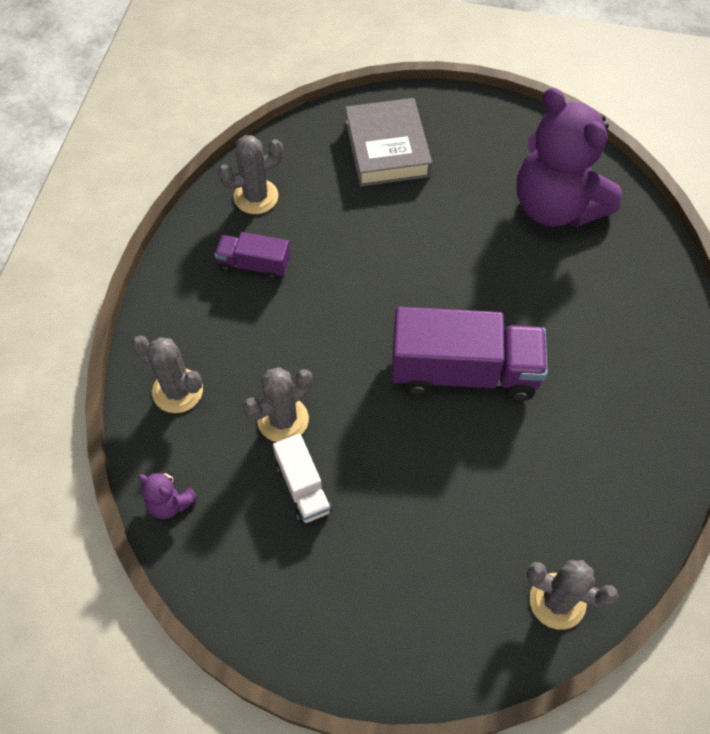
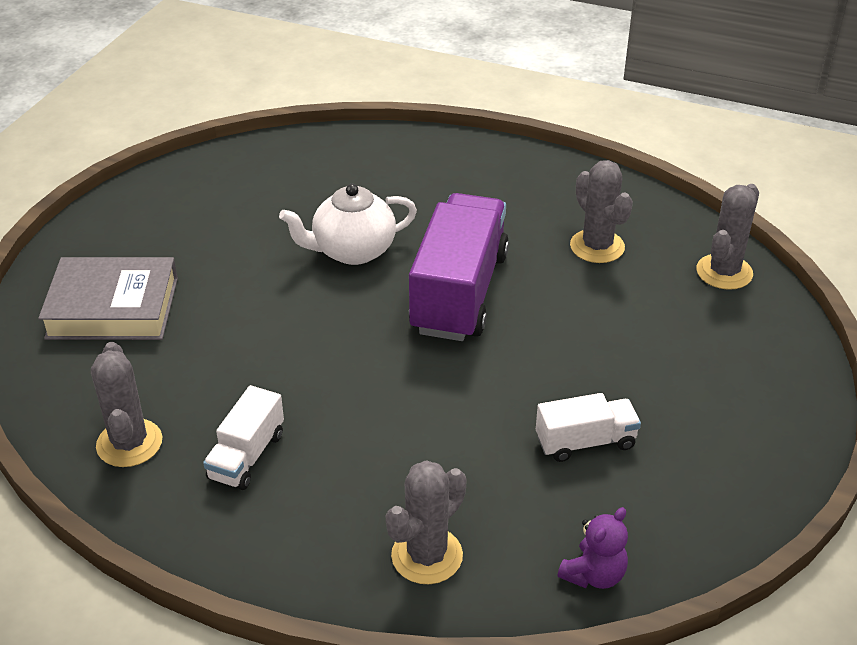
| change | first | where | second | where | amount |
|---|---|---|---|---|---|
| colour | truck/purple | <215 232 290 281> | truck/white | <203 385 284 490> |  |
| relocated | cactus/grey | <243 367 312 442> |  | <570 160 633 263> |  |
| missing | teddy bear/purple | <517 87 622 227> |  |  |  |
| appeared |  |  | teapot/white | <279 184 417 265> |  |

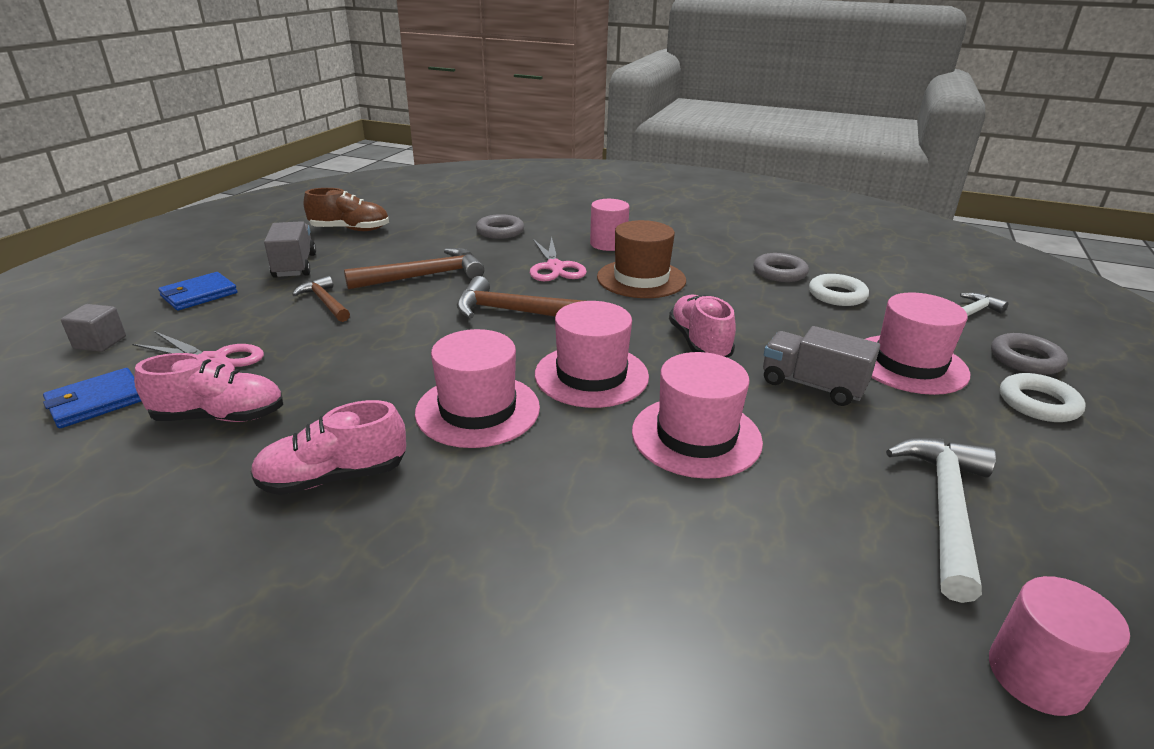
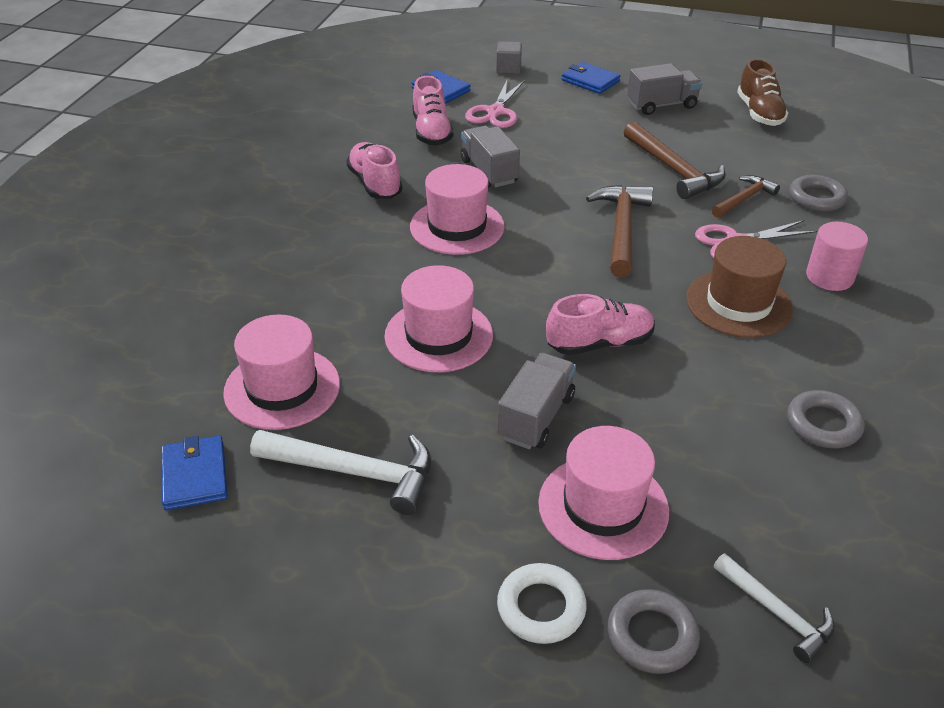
| change | first | where | second | where | amount |
|---|---|---|---|---|---|
| relocated | hammer/brown | <292 276 350 322> |  | <712 175 780 218> |  |
| relocated | hat/pink | <535 301 649 408> |  | <223 315 340 430> |  |
| missing | ring/white | <809 274 869 306> |  |  |  |
| exchanged | cylinder/pink | <989 576 1130 716> | wallet/blue | <161 436 228 511> |  |
| appeared |  |  | truck/grey | <461 126 520 188> |  |

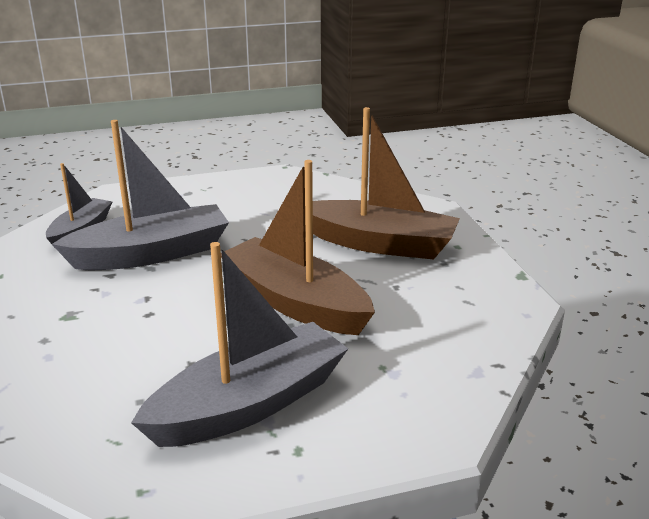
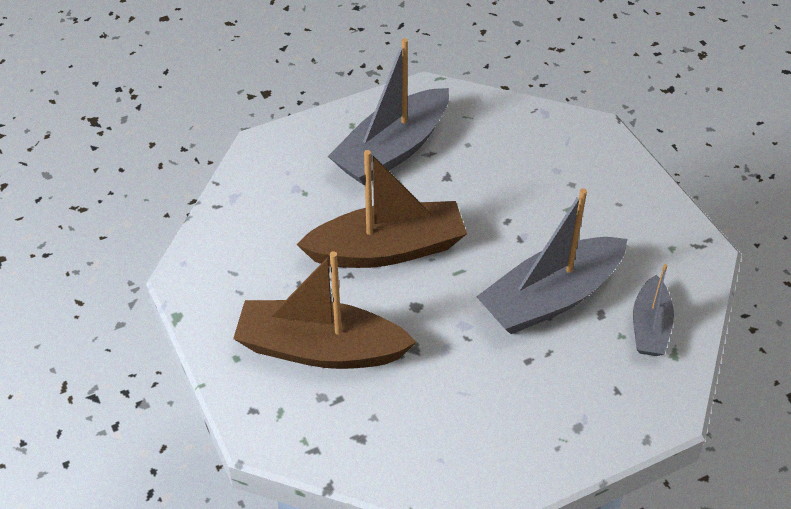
| change | first | where | second | where | amount |
|---|---|---|---|---|---|
| spun | boat/brown | <221 160 375 335> |  | <296 150 467 268> | 45 degrees counterclockwise |

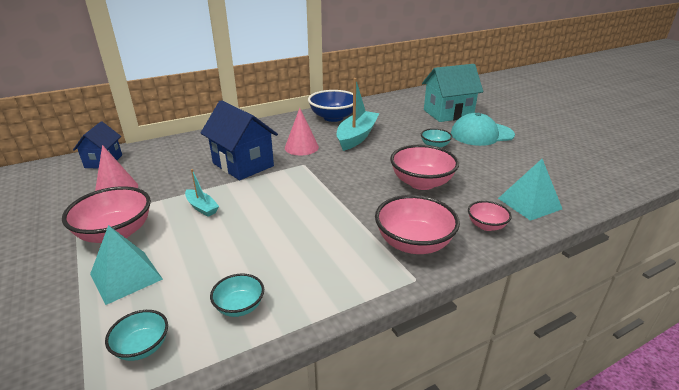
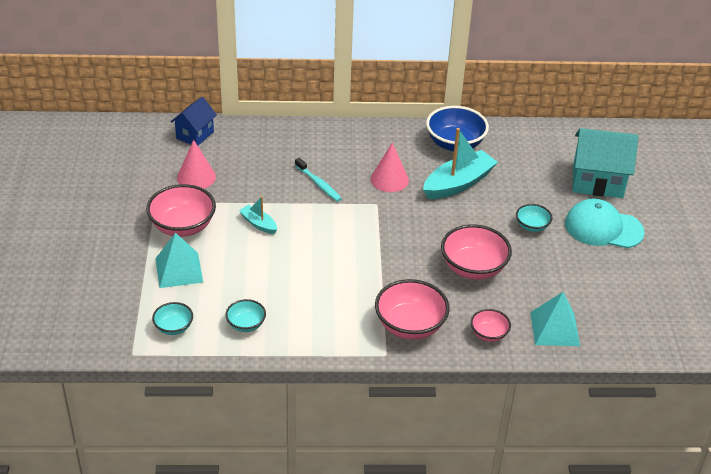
| change | first | where | second | where | amount |
|---|---|---|---|---|---|
| spun | boat/turquoise | <185 169 219 217> |  | <239 196 277 234> | 150 degrees clockwise |
| exchanged | house/blue | <201 100 278 180> | toothbrush/turquoise | <295 158 342 202> |  |

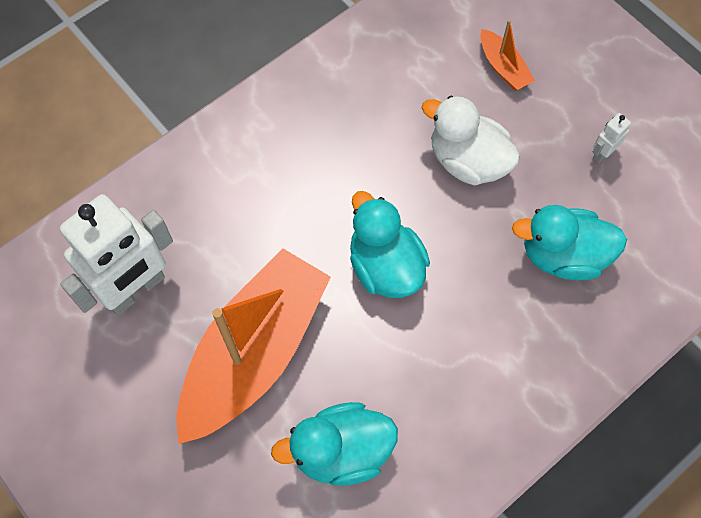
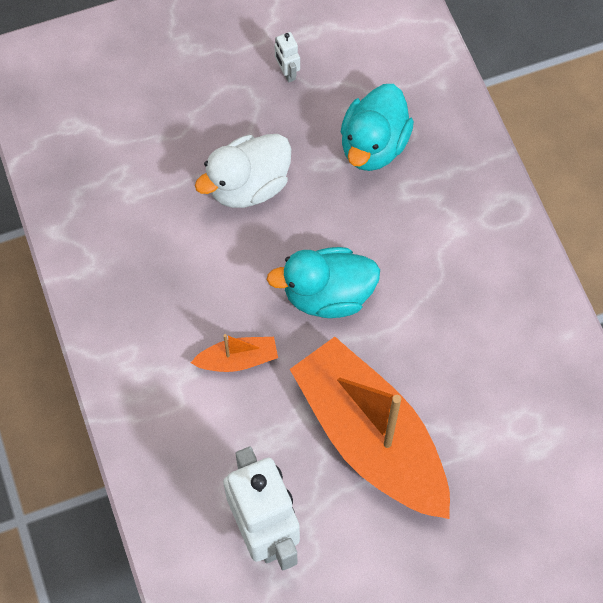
| change | first | where | second | where | amount |
|---|---|---|---|---|---|
| missing | duck/turquoise | <271 402 398 486> |  |  |  |
| relocated | boat/orange | <480 20 535 90> |  | <191 334 278 372> |  |

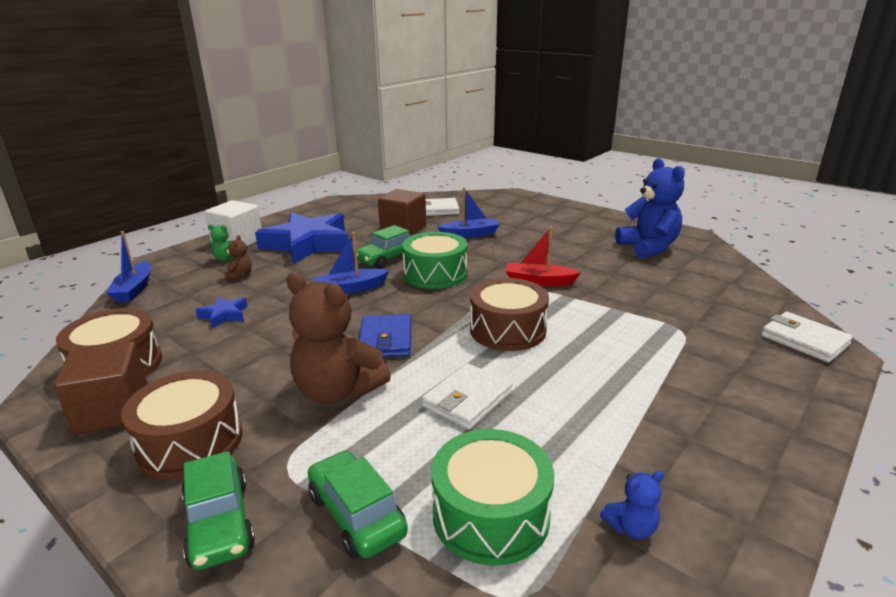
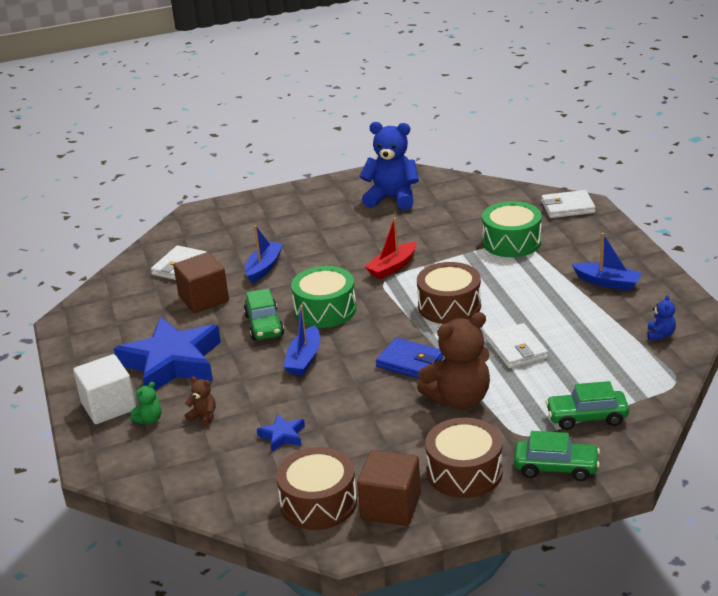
| change | first | where | second | where | amount |
|---|---|---|---|---|---|
| relocated | boat/blue | <106 231 151 302> |  | <572 233 642 291> |  |
| relocated | drum/green | <431 429 554 566> |  | <482 201 542 257> |  |

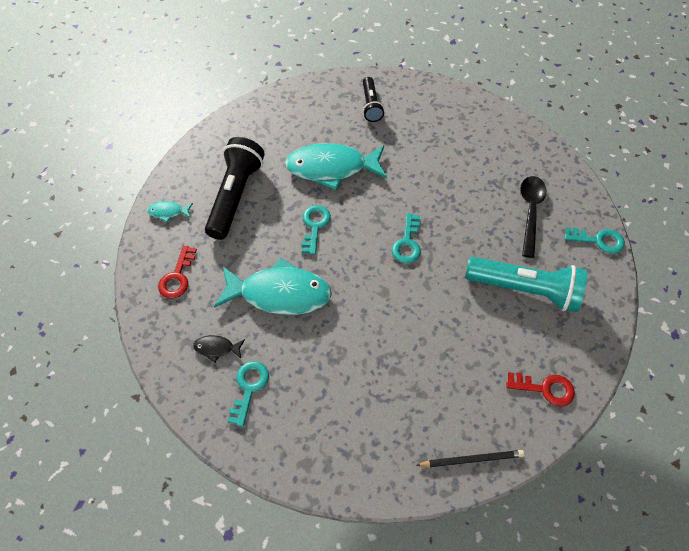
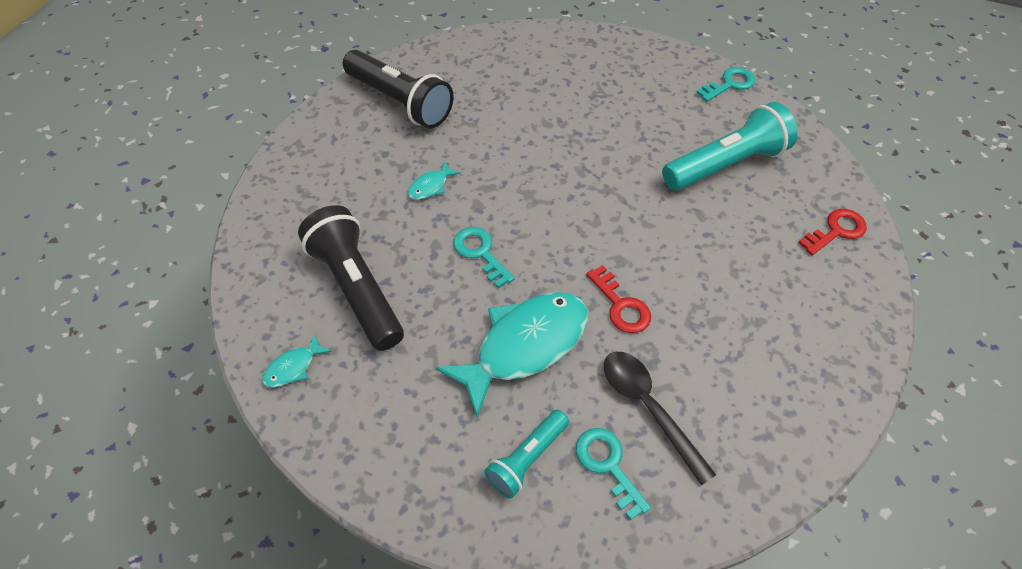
| change | first | where | second | where | amount |
|---|---|---|---|---|---|
| relocated | key/red | <158 245 197 298> |  | <586 265 651 333> |  |
| exchanged | fish/black | <193 335 245 362> | flashlight/turquoise | <484 410 569 499> |  |
| size | fish/turquoise | <285 143 387 190> |  | <408 161 461 200> | x0.42 |
| size | flashlight/black | <363 77 384 122> |  | <343 50 454 129> | x1.77 |
| missing | key/turquoise | <392 213 421 263> |  |  |  |
| missing | pencil/black | <416 450 524 467> |  |  |  |
| relocated | spoon/black | <521 176 547 258> |  | <604 352 716 486> |  |

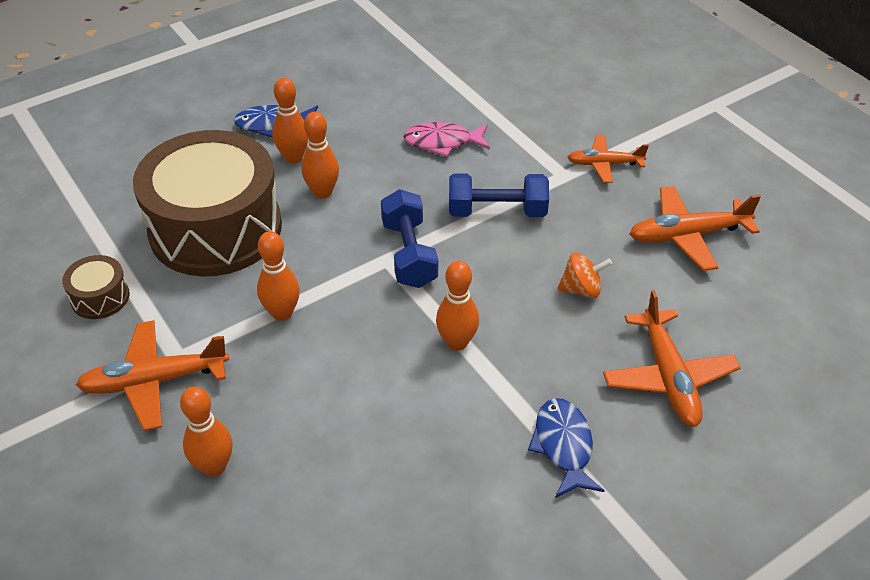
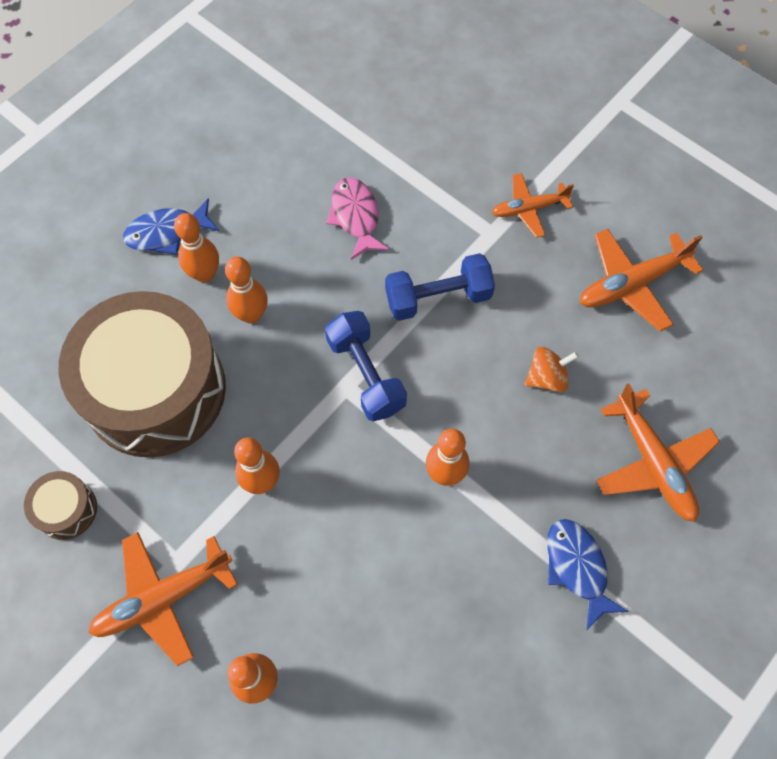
| change | first | where | second | where | amount |
|---|---|---|---|---|---|
| spun | fish/pink | <403 122 490 157> |  | <327 178 389 260> | 90 degrees clockwise |

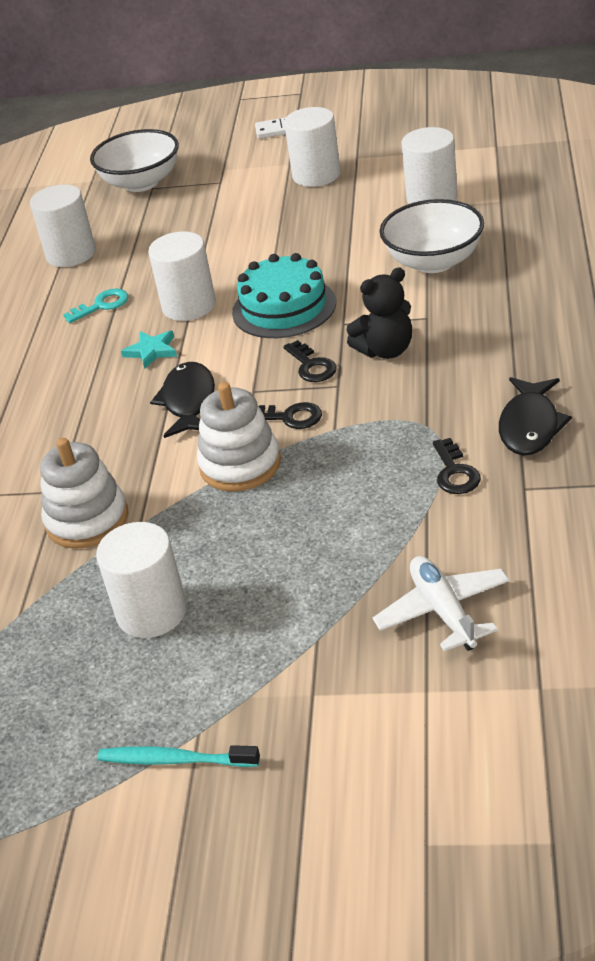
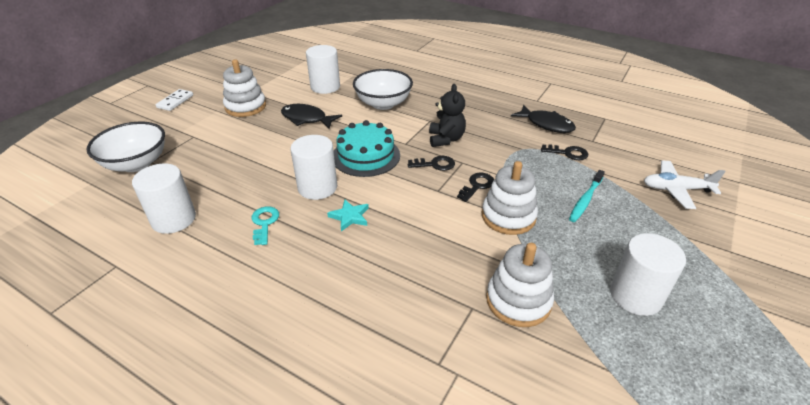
| change | first | where | second | where | amount |
|---|---|---|---|---|---|
| relocated | toothbrush/turquoise | <98 745 260 767> |  | <569 170 605 222> |  |
| relocated | fish/black | <150 362 215 438> |  | <281 104 342 128> |  |
| exchanged | cylinder/white | <284 107 341 187> | stacking toy/white | <223 59 266 117> |  |

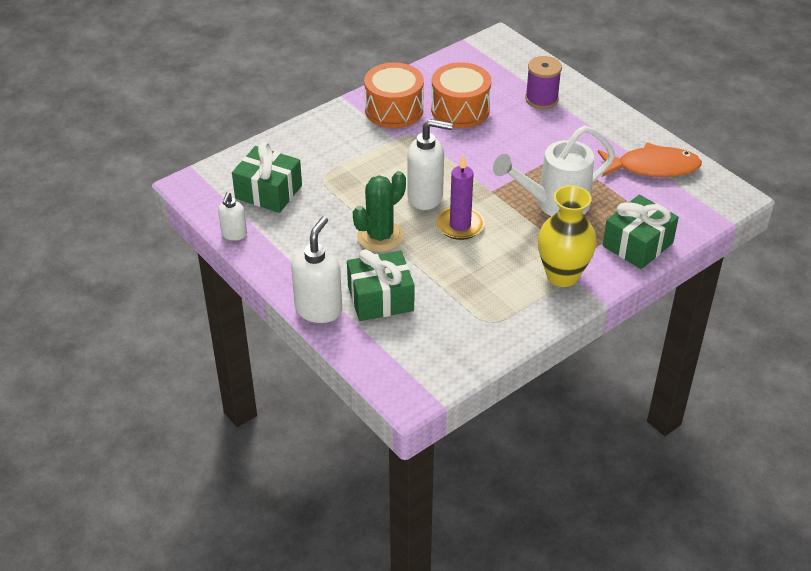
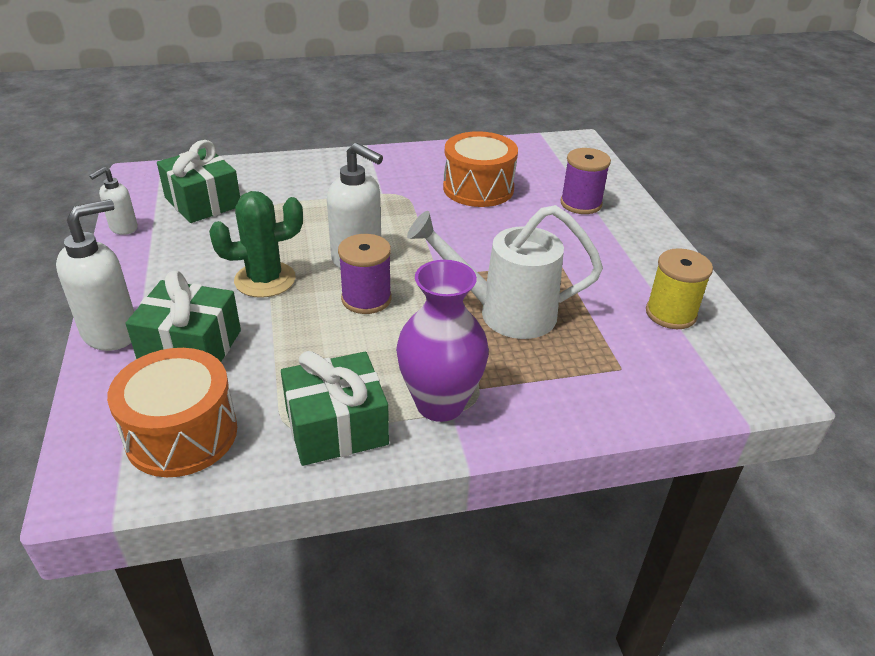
| change | first | where | second | where | amount |
|---|---|---|---|---|---|
| relocated | drum/orange | <364 63 424 128> |  | <107 348 237 477> |  |
| exchanged | candle/purple | <436 155 484 240> | spool/purple | <338 234 392 314> |  |
| colour | vase/yellow | <538 185 597 287> | vase/purple | <396 260 489 422> |  |
| exchanged | fish/orange | <598 143 702 177> | spool/yellow | <646 248 713 329> |  |
| relocated | gift/green | <603 195 679 269> |  | <281 351 389 466> |  |

